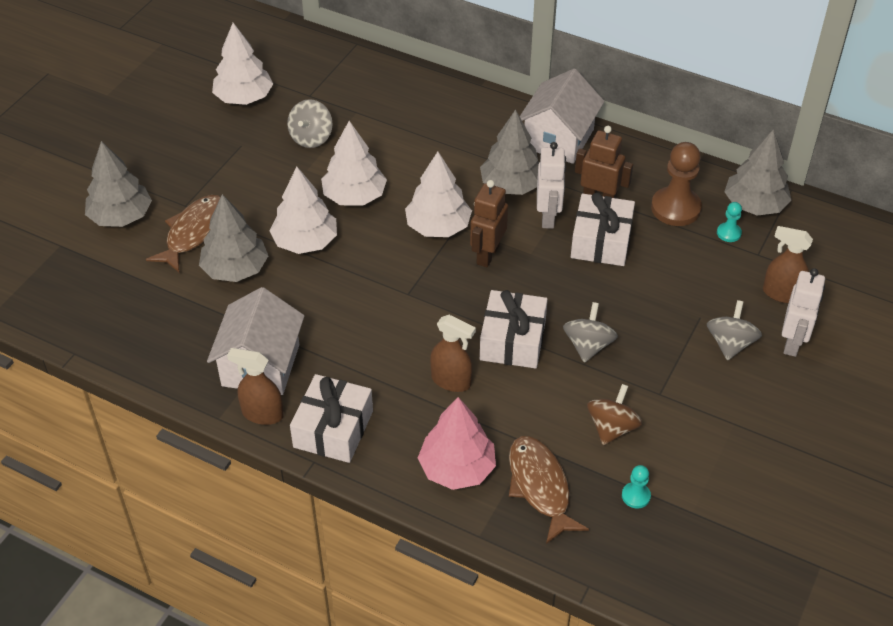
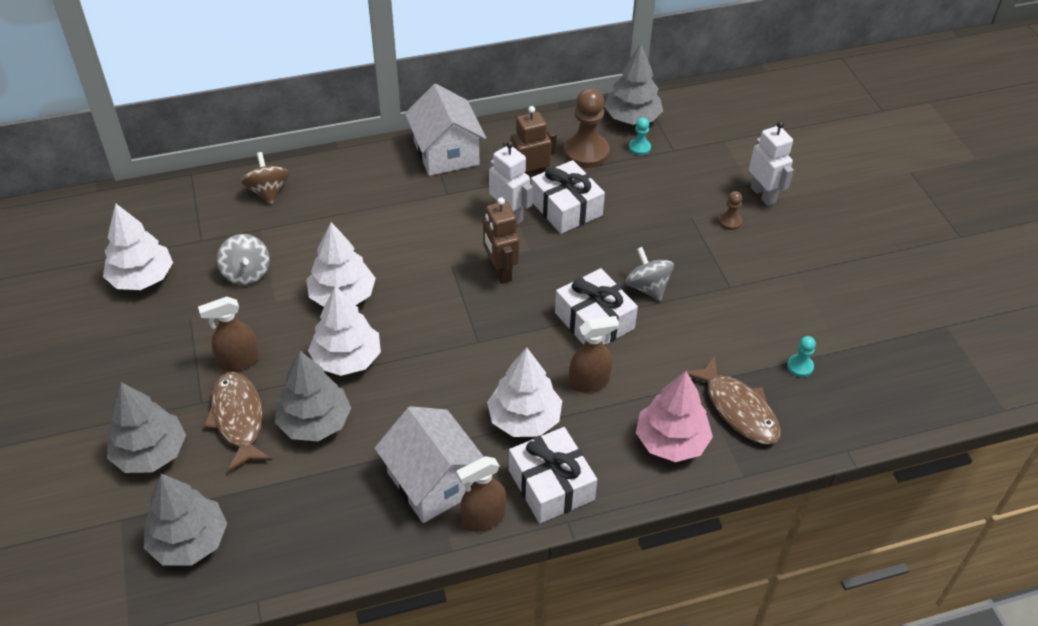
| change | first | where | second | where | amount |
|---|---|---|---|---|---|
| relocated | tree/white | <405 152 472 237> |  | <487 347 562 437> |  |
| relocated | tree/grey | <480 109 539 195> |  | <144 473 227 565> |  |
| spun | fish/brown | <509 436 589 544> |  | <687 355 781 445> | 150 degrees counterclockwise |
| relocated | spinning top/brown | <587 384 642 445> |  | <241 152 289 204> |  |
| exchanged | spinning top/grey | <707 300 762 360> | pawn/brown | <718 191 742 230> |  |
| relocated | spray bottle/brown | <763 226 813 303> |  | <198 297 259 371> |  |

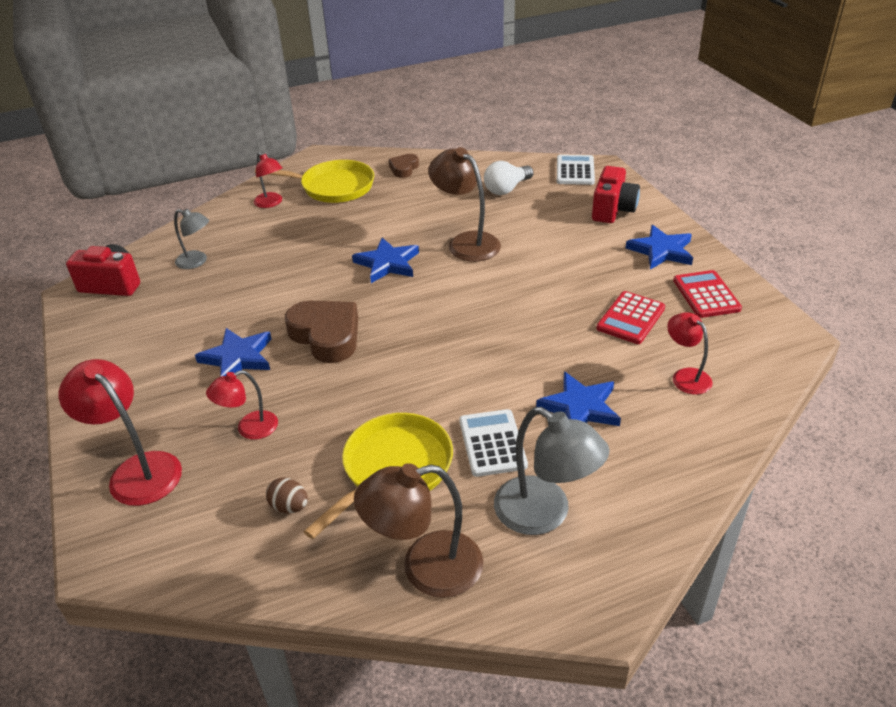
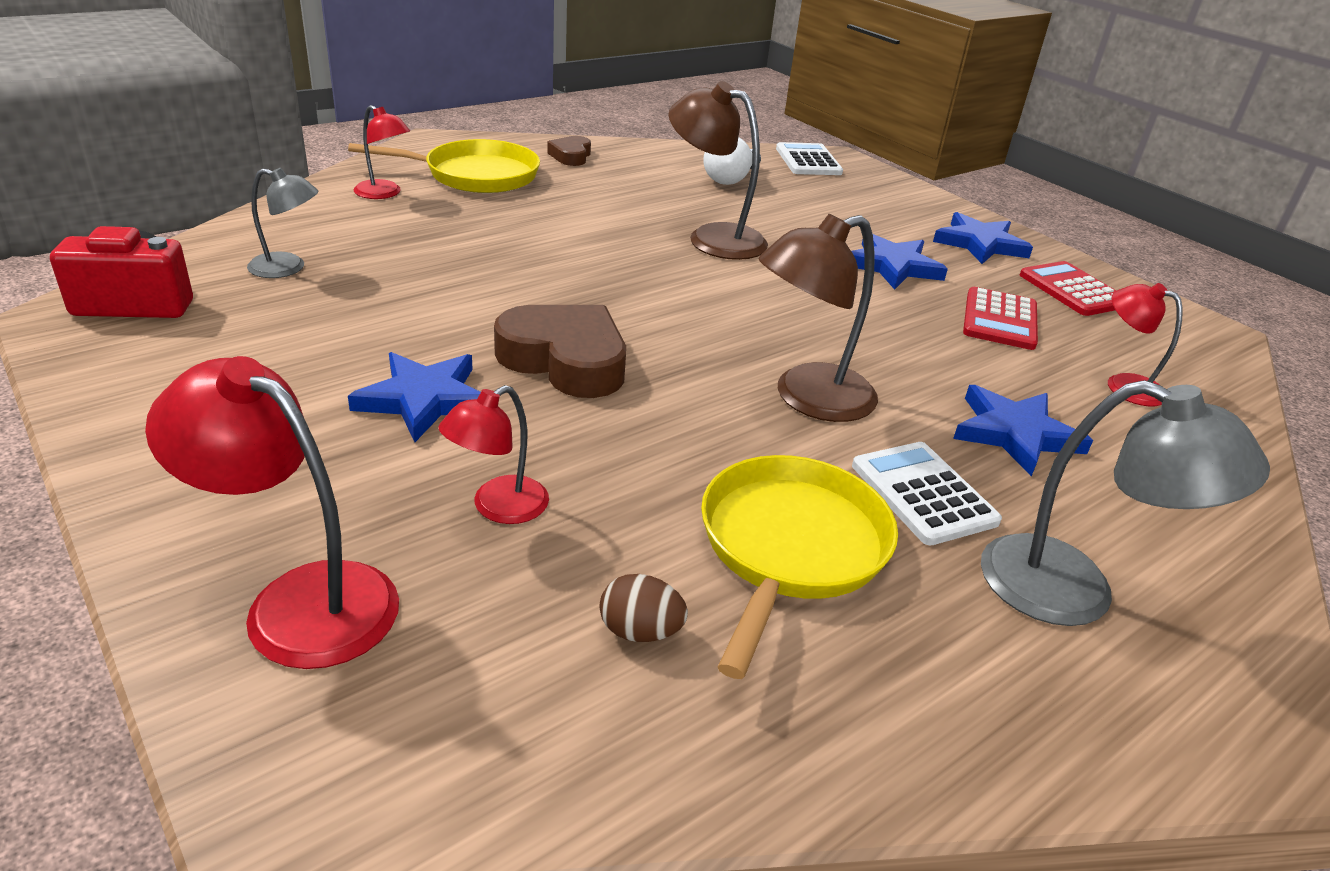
| change | first | where | second | where | amount |
|---|---|---|---|---|---|
| relocated | star/blue | <352 238 419 283> |  | <851 234 948 290> |  |
| relocated | lamp/brown | <354 463 483 598> |  | <758 214 878 422> |  |
| missing | camera/red | <592 166 640 223> |  |  |  |

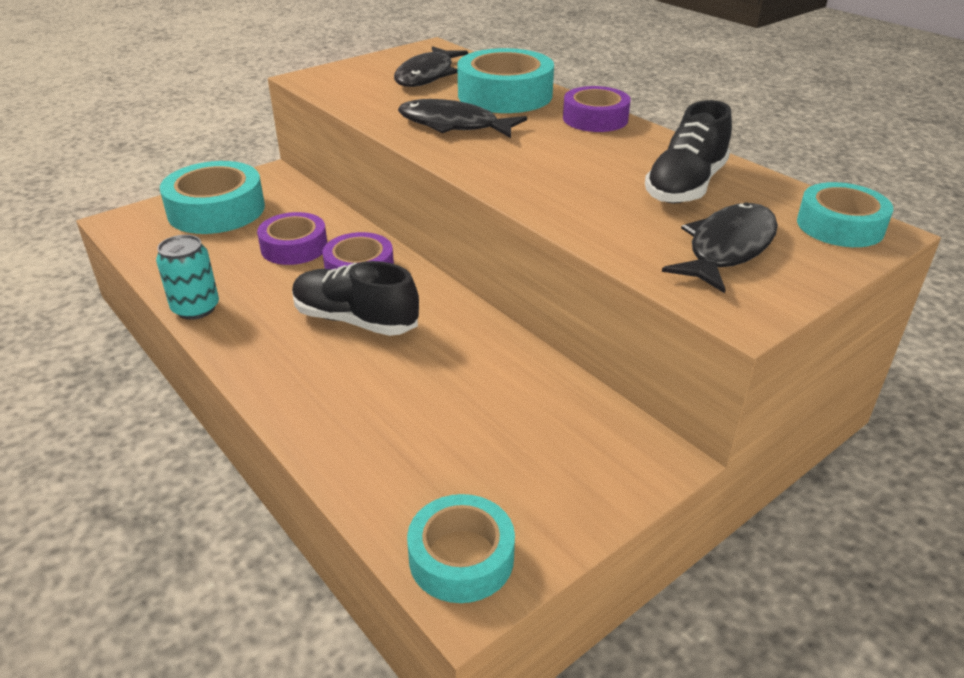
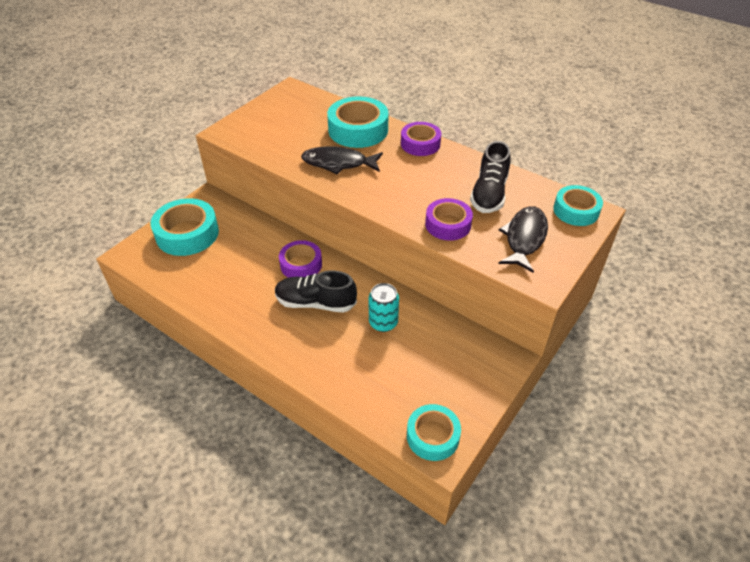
| change | first | where | second | where | amount |
|---|---|---|---|---|---|
| relocated | can/turquoise | <156 235 219 320> |  | <369 283 399 332> |  |
| relocated | tape/purple | <257 212 327 265> |  | <425 198 473 241> |  |
| missing | fish/black | <394 46 468 87> |  |  |  |

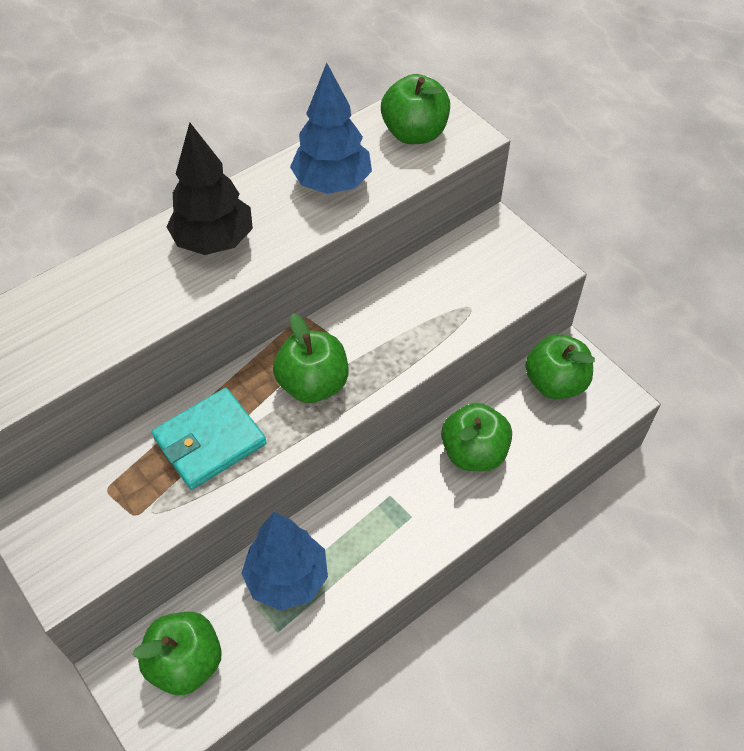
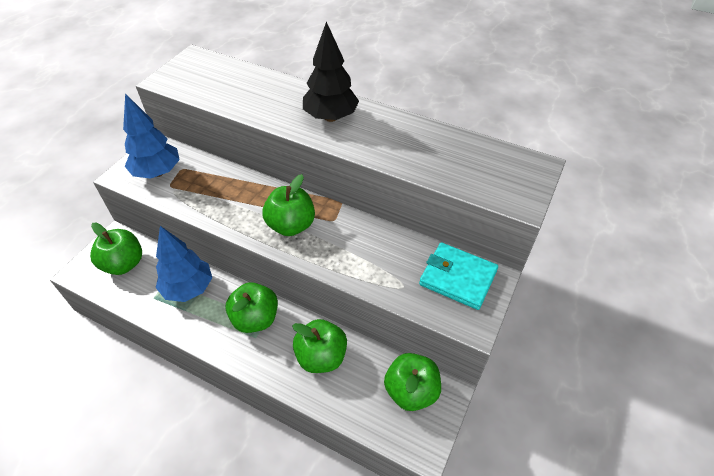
| change | first | where | second | where | amount |
|---|---|---|---|---|---|
| relocated | wallet/turquoise | <152 388 267 490> |  | <419 242 498 310> |  |
| relocated | tree/blue | <290 63 372 194> |  | <123 93 180 179> |  |
| relocated | apple/green | <381 74 450 144> |  | <225 282 278 333> |  |

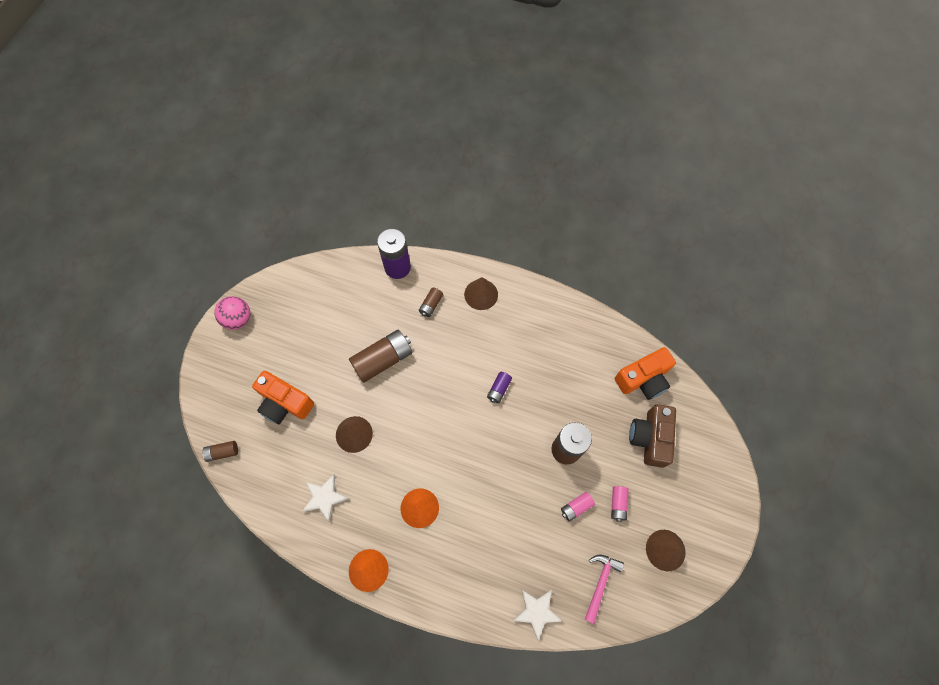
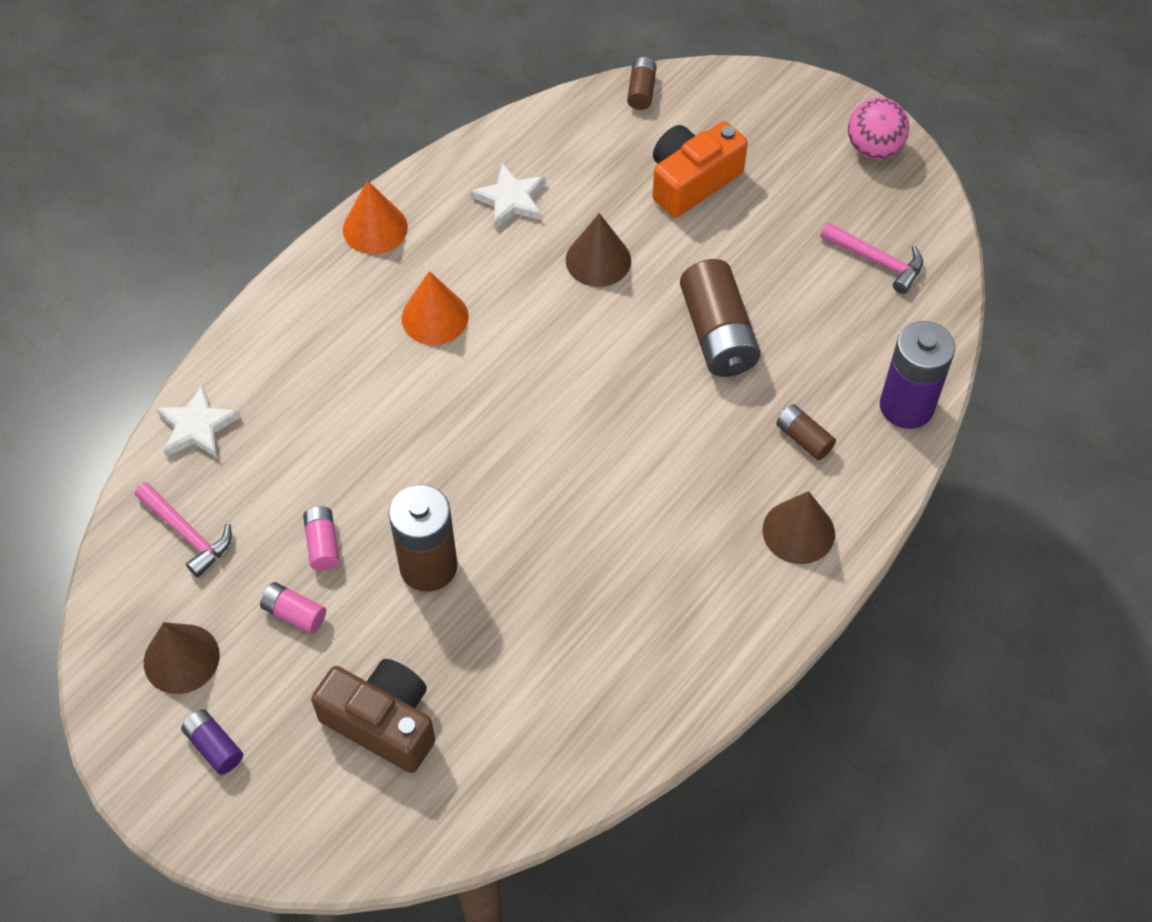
| change | first | where | second | where | amount |
|---|---|---|---|---|---|
| relocated | battery/purple | <487 372 512 403> |  | <181 709 243 775> |  |
| missing | camera/orange | <615 347 676 400> |  |  |  |
| appeared |  |  | hammer/pink | <820 222 923 294> |  |

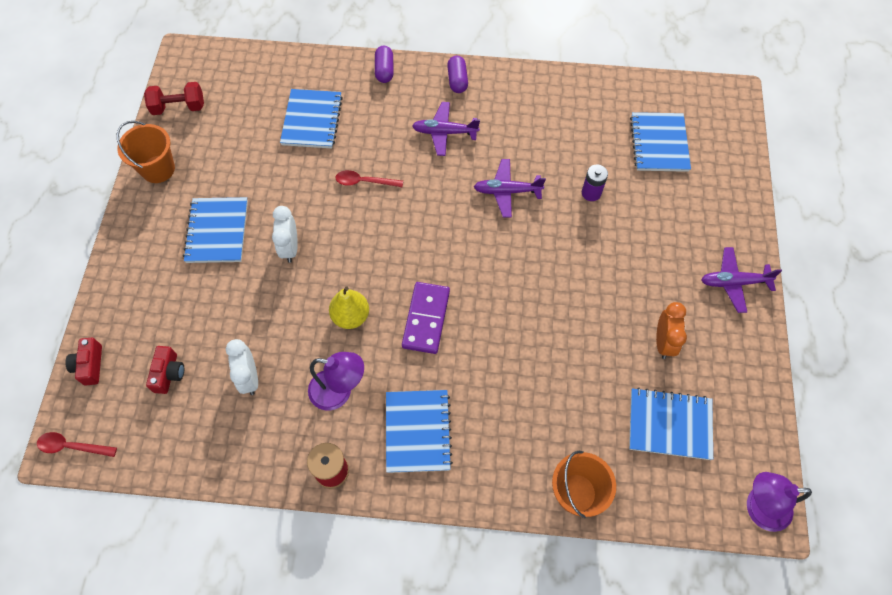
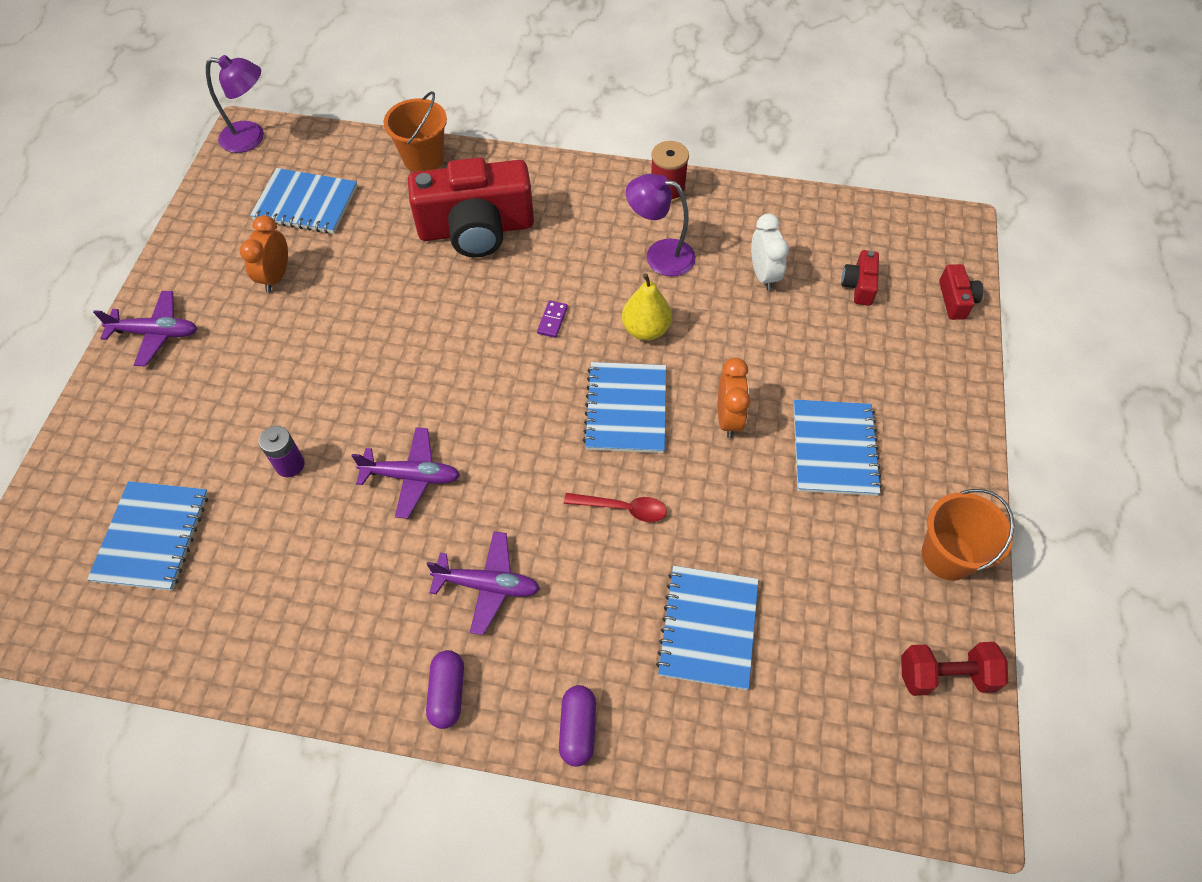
| change | first | where | second | where | amount |
|---|---|---|---|---|---|
| missing | spoon/red | <37 432 117 457> |  |  |  |
| colour | clock/white | <272 206 298 263> | clock/orange | <718 358 751 438> |  |
| relocated | notebook/blue | <386 390 453 473> |  | <583 362 666 453> |  |
| size | domino/purple | <402 282 450 354> |  | <537 300 568 338> | x0.46 |
| appeared |  |  | camera/red | <408 157 534 257> |  |

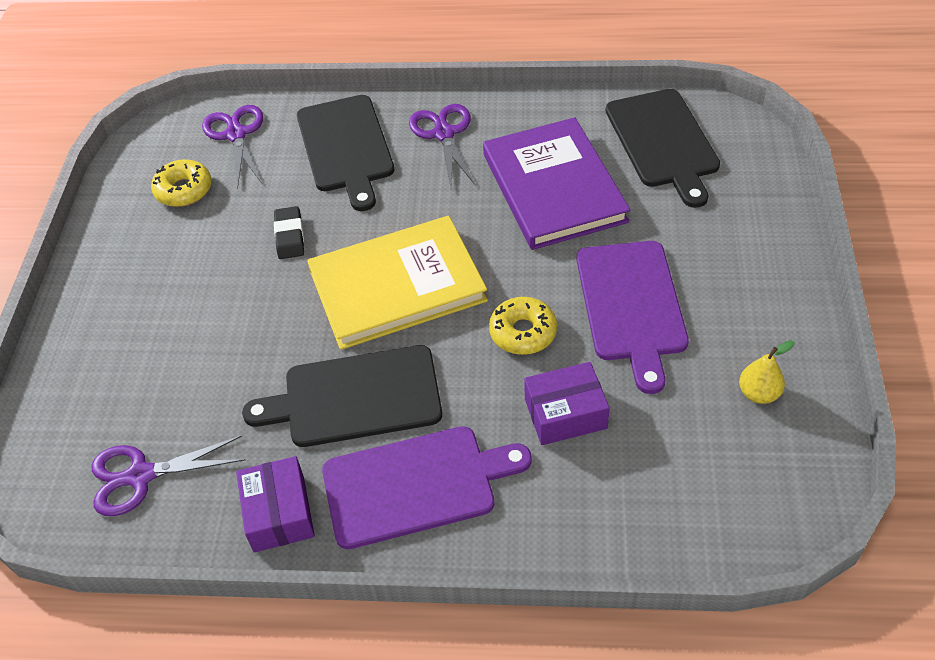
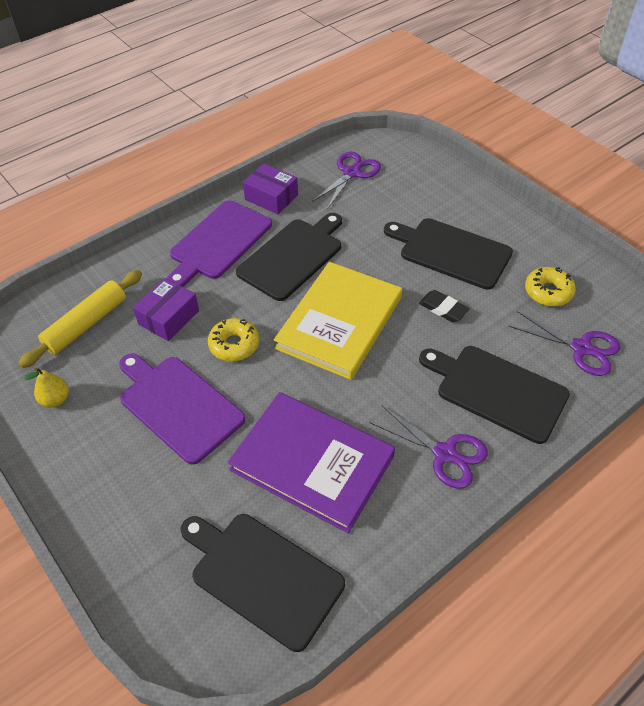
| change | first | where | second | where | amount |
|---|---|---|---|---|---|
| appeared |  |  | rolling pin/yellow | <18 270 142 368> |  |
| appeared |  |  | cutting board/black | <384 218 513 290> |  |

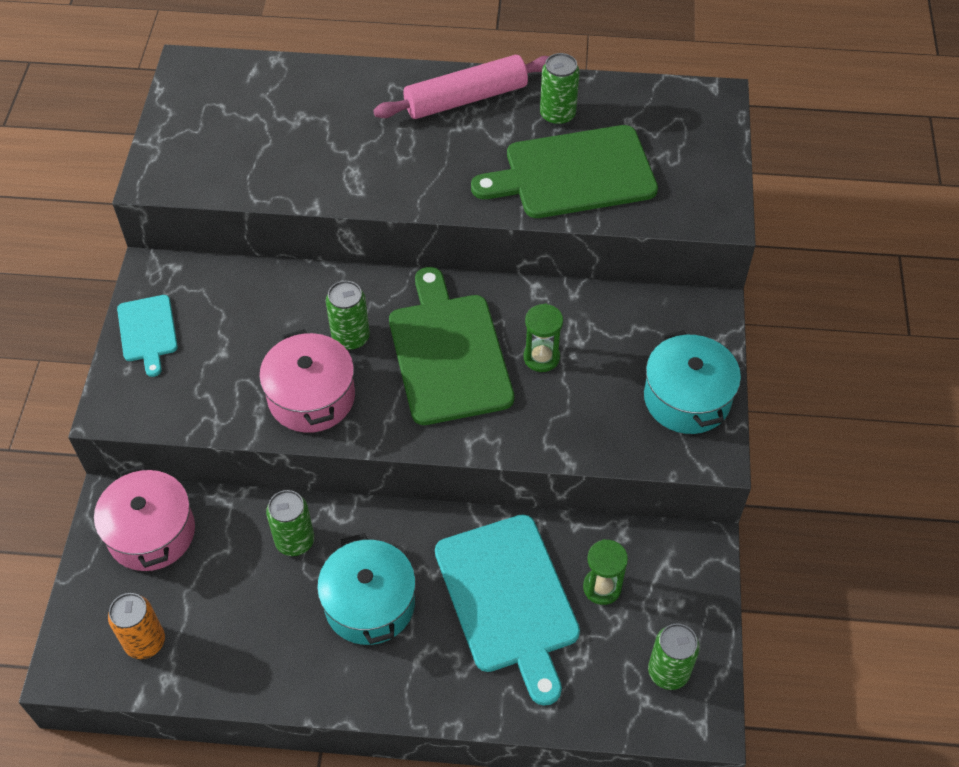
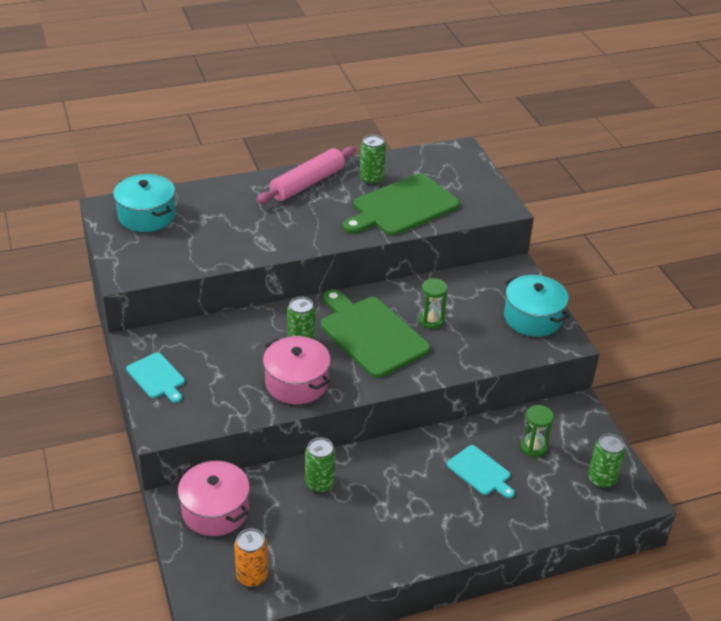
| change | first | where | second | where | amount |
|---|---|---|---|---|---|
| relocated | pot/turquoise | <317 533 416 645> |  | <113 174 176 232> |  |
| size | cutting board/turquoise | <435 514 580 706> |  | <447 445 515 498> | x0.52 |

